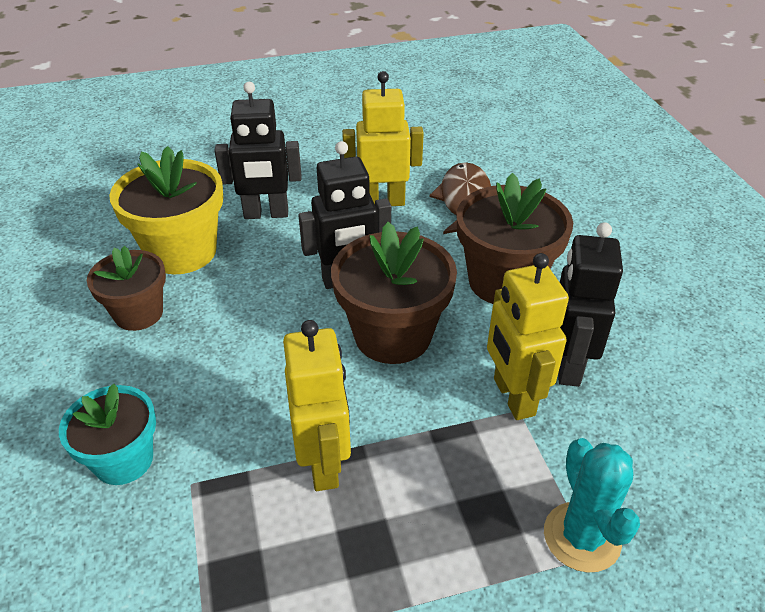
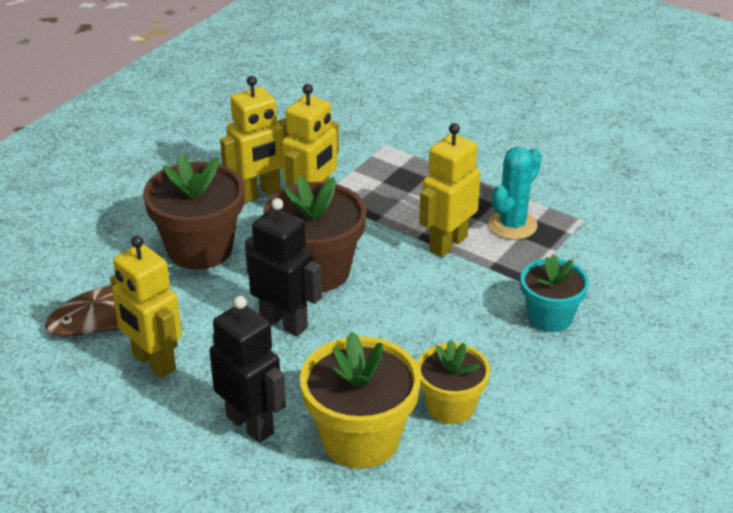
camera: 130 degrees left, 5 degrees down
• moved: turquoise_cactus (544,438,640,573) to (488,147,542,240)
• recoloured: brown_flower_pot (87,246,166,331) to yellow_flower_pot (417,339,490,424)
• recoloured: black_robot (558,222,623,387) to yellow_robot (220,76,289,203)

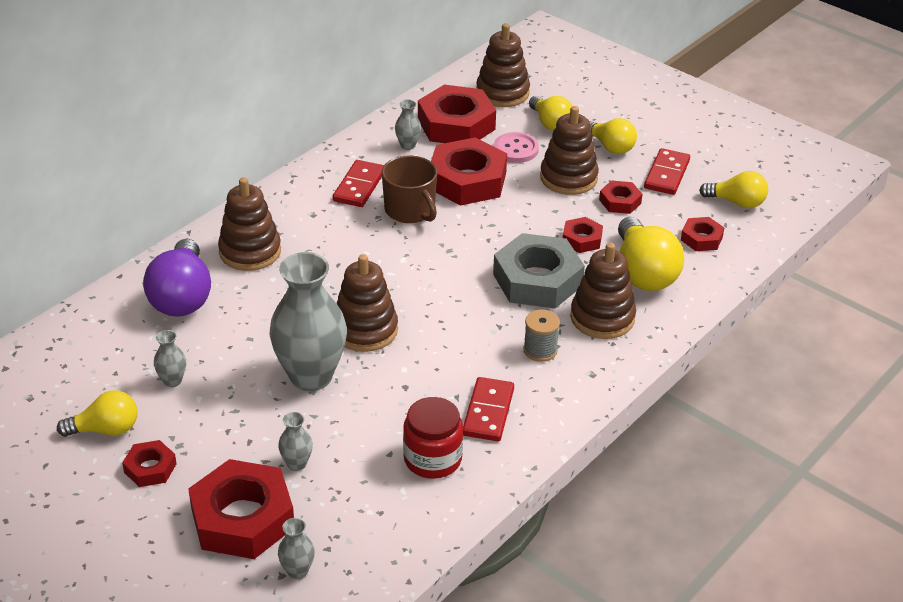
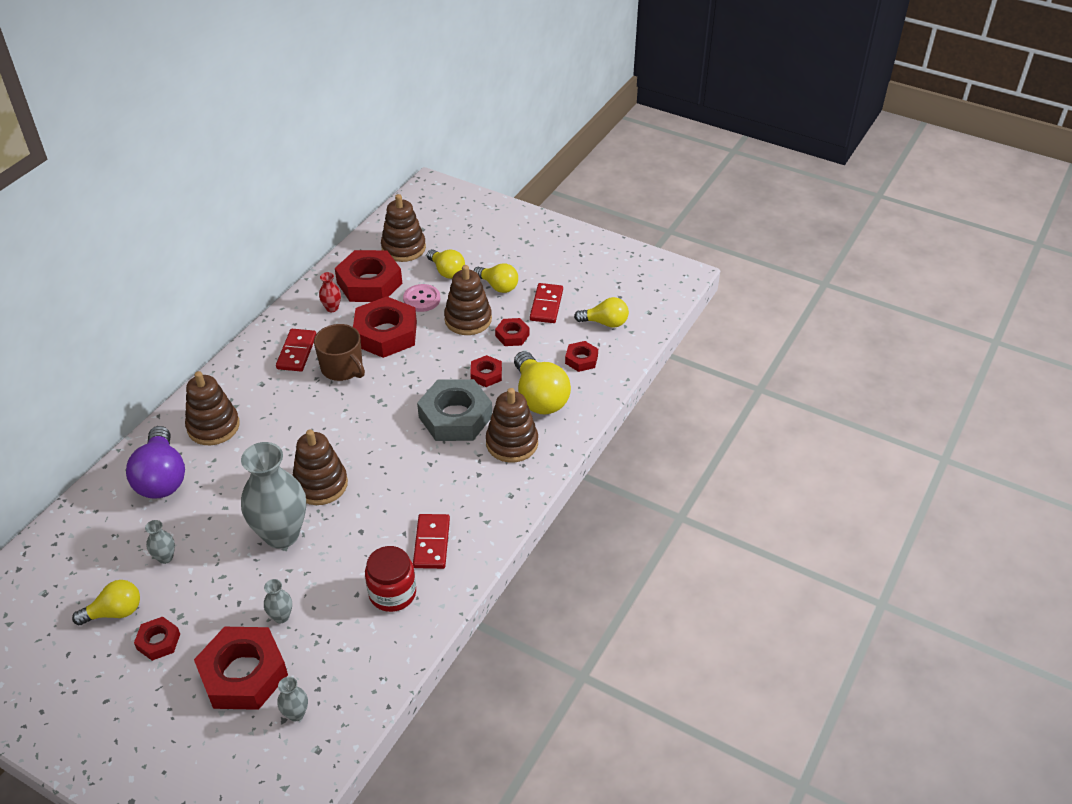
camera: 10 degrees left, 5 degrees up
• removed: grey_spool (523,309,560,362)
• recoloured: grey_vase (395,99,421,150) to red_vase (319,272,341,312)

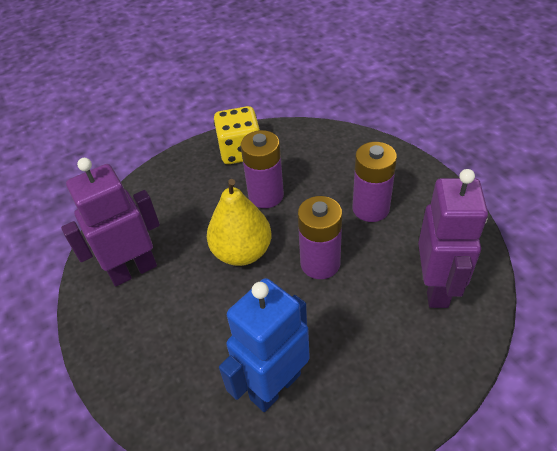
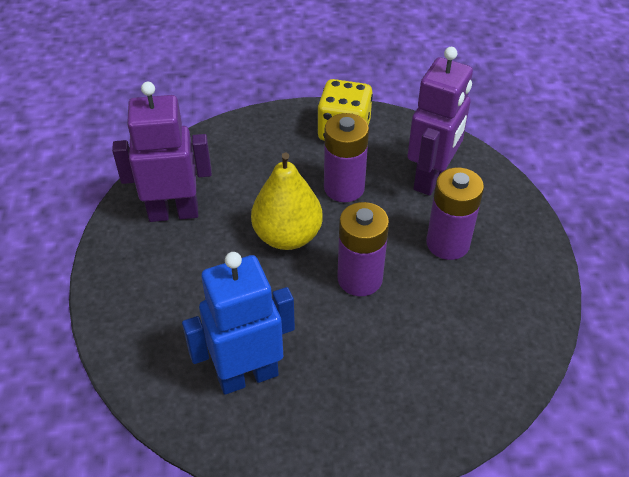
camera: 20 degrees right, 0 degrees up
• moved: purple_robot (418,169,488,308) to (407,47,473,196)

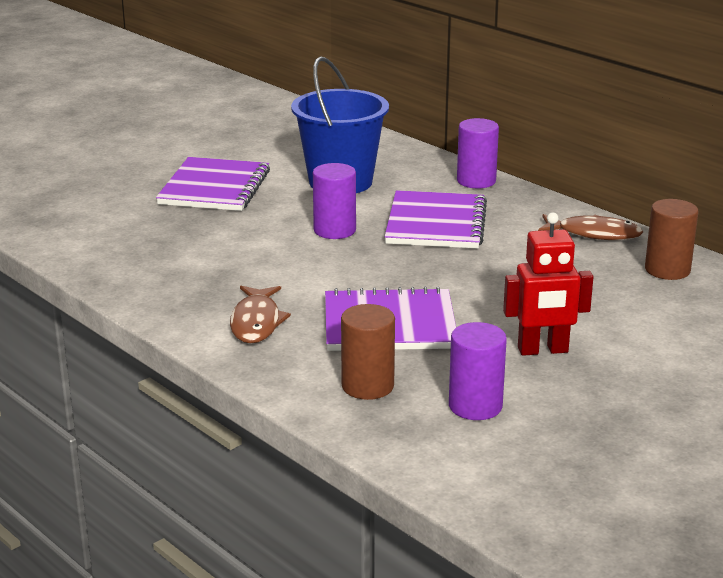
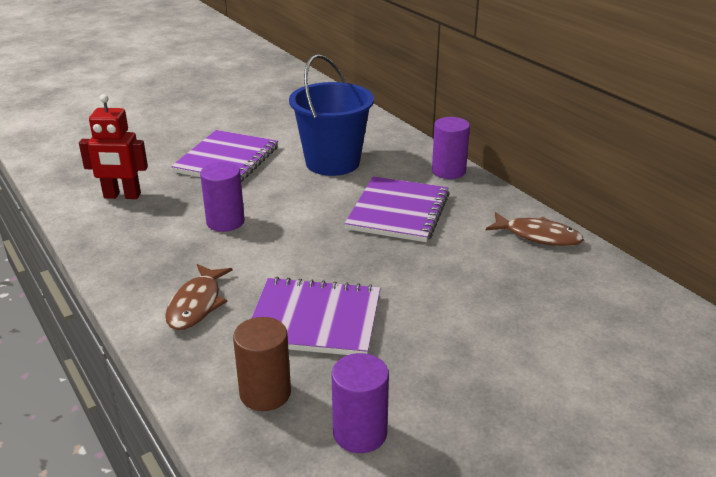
camera: 10 degrees right, 5 degrees up
• removed: brown_cylinder (645,199,698,280)
• moved: purple_cylinder (313,163,356,239) to (200,162,245,232)
• moved: red_robot (503,213,593,356) to (79,94,148,199)

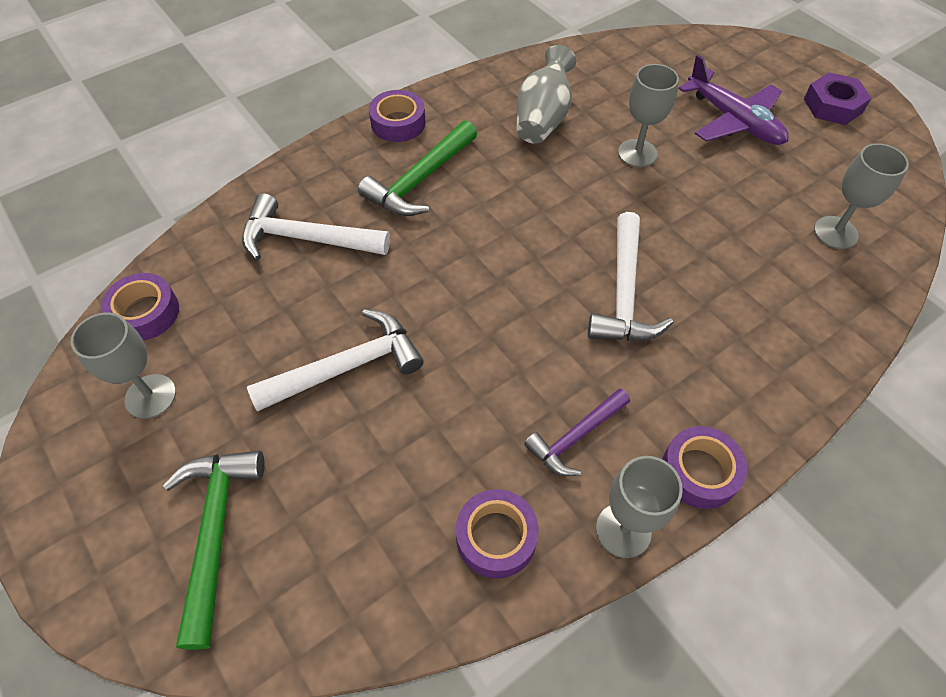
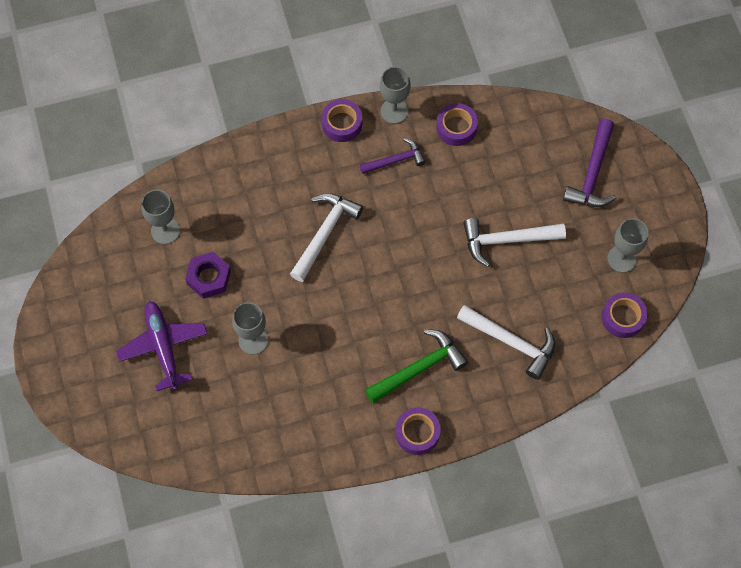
camera: 160 degrees left, 10 degrees up
• removed: grey_vase (517,45,576,144)
• moved: purple_nut (804,73,871,125) to (185,252,231,299)
• recoloured: green_hammer (163,450,265,650) to purple_hammer (563,119,616,207)

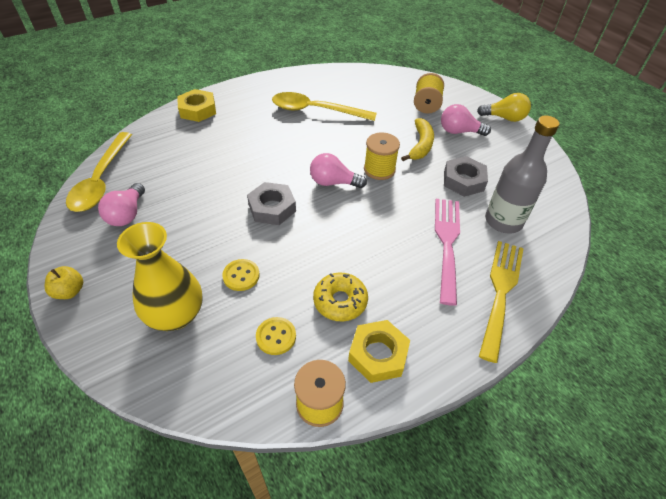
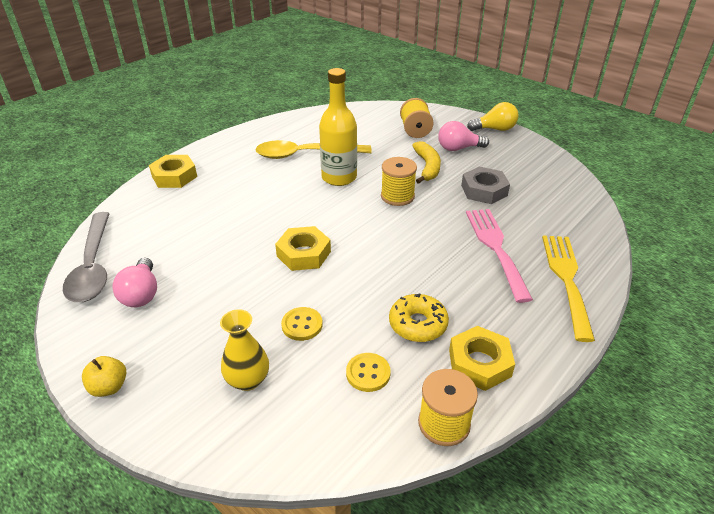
camera: 15 degrees left, 10 degrees down
• removed: pink_light_bulb (310,153,367,188)
• removed: grey_bottle (485,115,559,234)
• added: yellow_bottle (319,68,357,186)
• recoloured: yellow_spoon (66,132,132,212) to grey_spoon (63,212,110,302)
• recoloured: grey_nut (247,182,296,225) to yellow_nut (275,226,331,271)
• resized: yellow_vase (117,222,203,331) = (220,309,269,391) x0.64

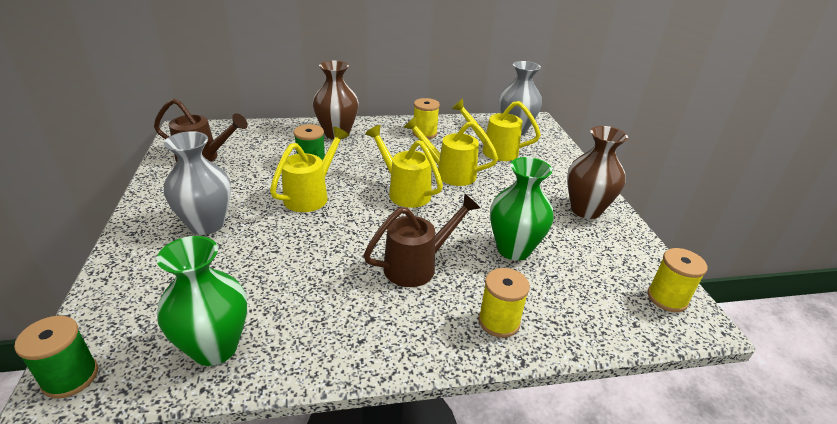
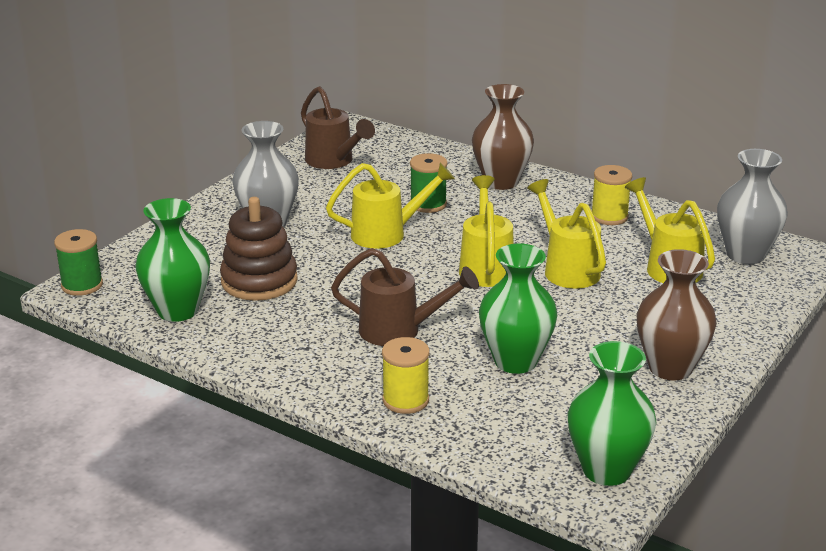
camera: 45 degrees right, 5 degrees down
• added: brown_stacking_toy (220,197,298,301)
• replaced: yellow_spool (648,248,708,312) to green_vase (567,341,657,486)

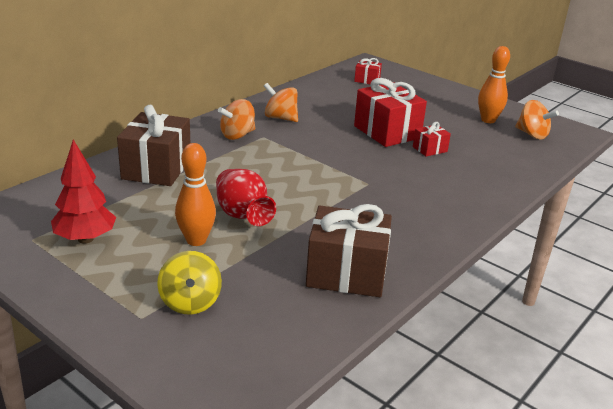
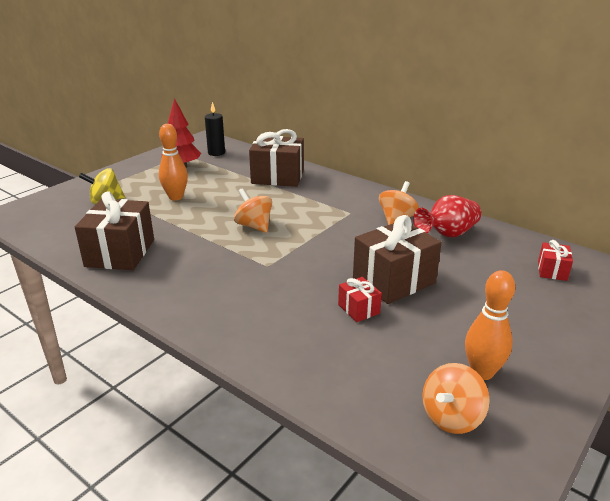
camera: 90 degrees right, 0 degrees up
• added: black_candle (205,102,225,156)
• moved: red_vase (216,169,276,226) to (413,195,481,237)
• moved: orange_spinning_top (218,99,255,140) to (234,188,272,233)
• recoloured: red_gift (354,78,427,147) to brown_gift (353,215,442,304)

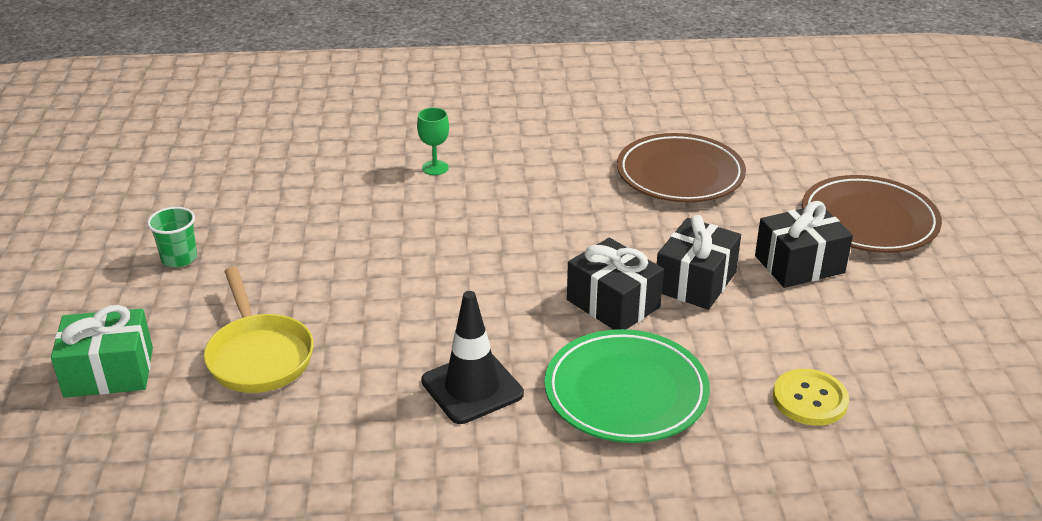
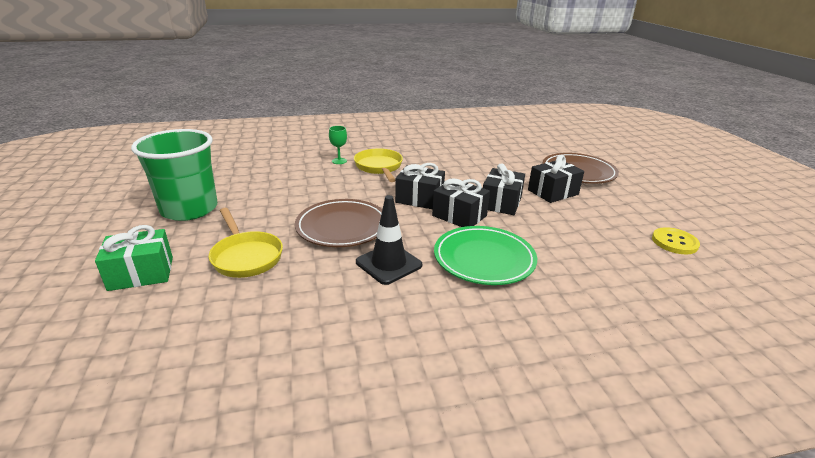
camera: 10 degrees left, 5 degrees down
• added: yellow_pan (354,148,403,182)
• added: black_gift (395,163,445,209)
• moved: brown_plate (617,133,746,202) to (295,199,382,247)
• moved: yellow_button (773,369,849,426) to (652,227,700,254)
• resized: green_cup (147,207,197,267) = (131,129,217,221) x2.44

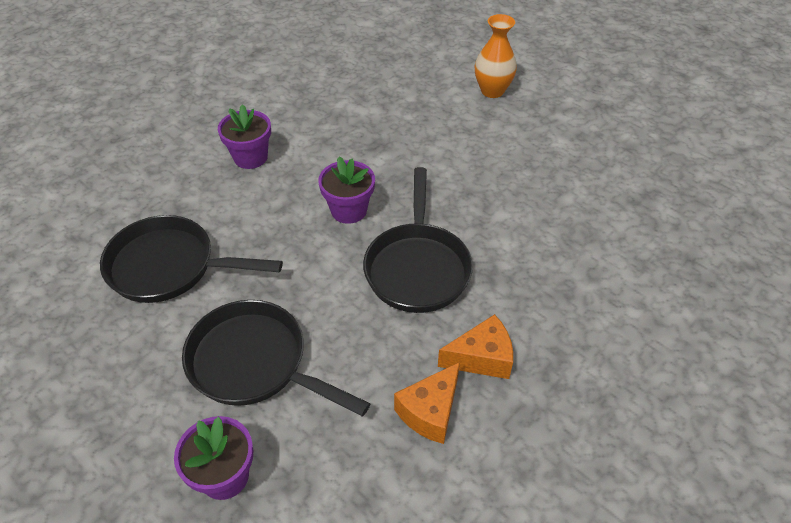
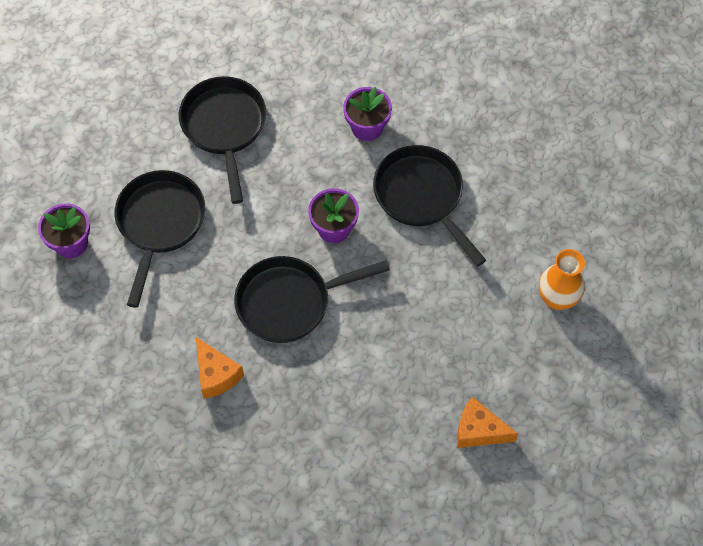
camera: 70 degrees right, 15 degrees up
• added: black_pan (373,145,486,266)
• moved: orange_cheese (394,362,460,444) to (457,397,518,448)

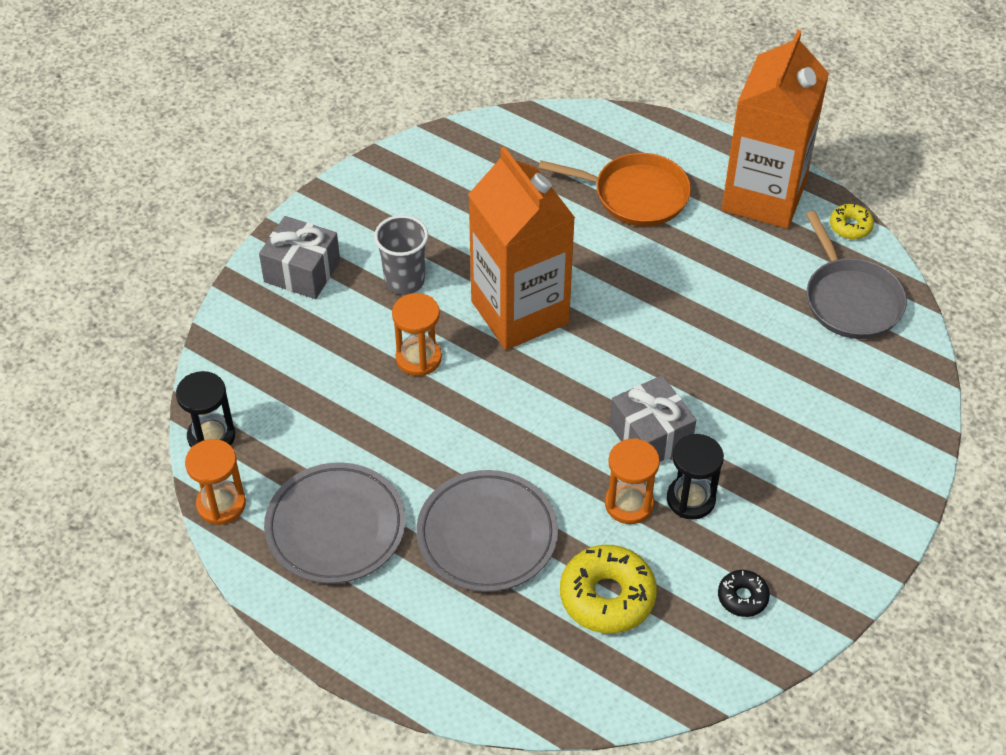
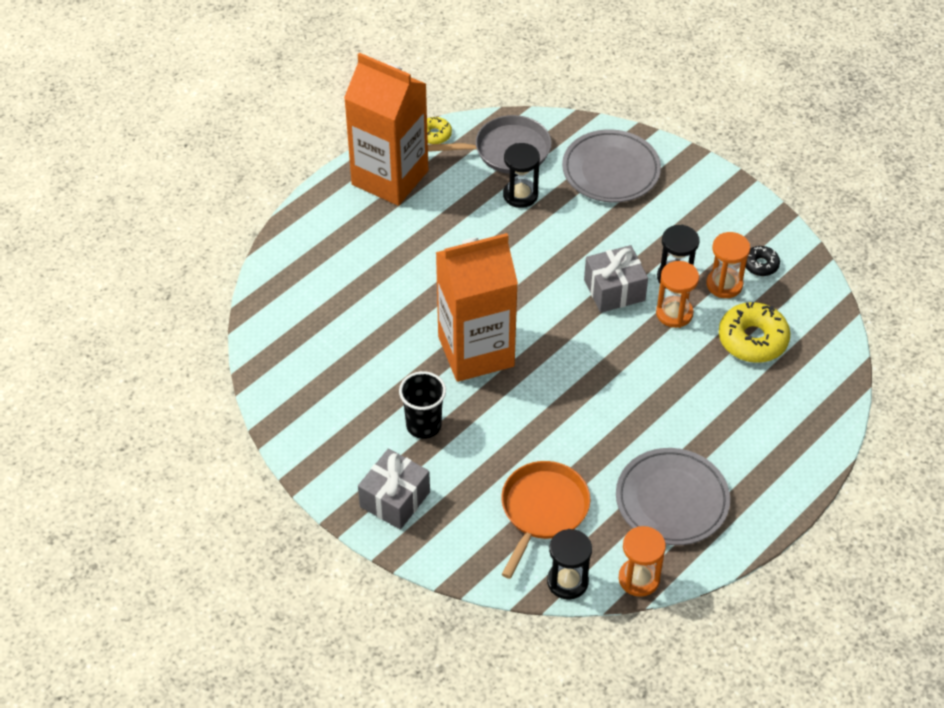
camera: 80 degrees left, 0 degrees up
• added: black_hourglass (503,143,540,208)
• moved: orange_hourglass (392,293,442,376) to (706,232,750,298)
• moved: grey_plate (416,470,558,592) to (562,129,661,203)
• moved: orange_pan (538,153,691,226) to (501,461,590,579)
• recoloured: grey_cup (374,215,428,295) to black_cup (399,371,446,439)

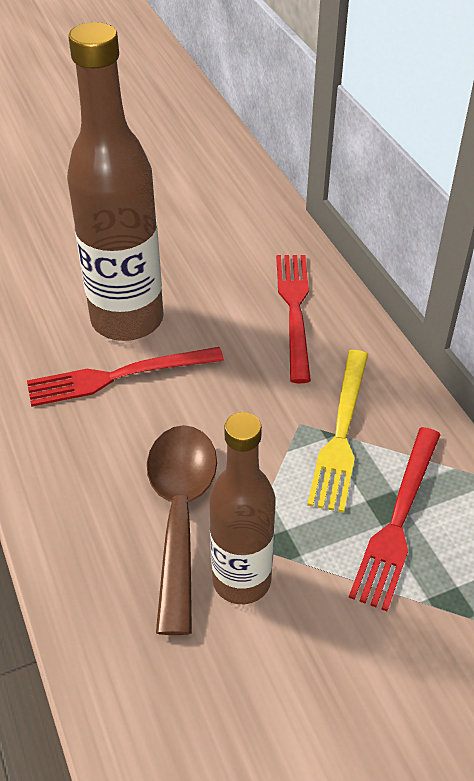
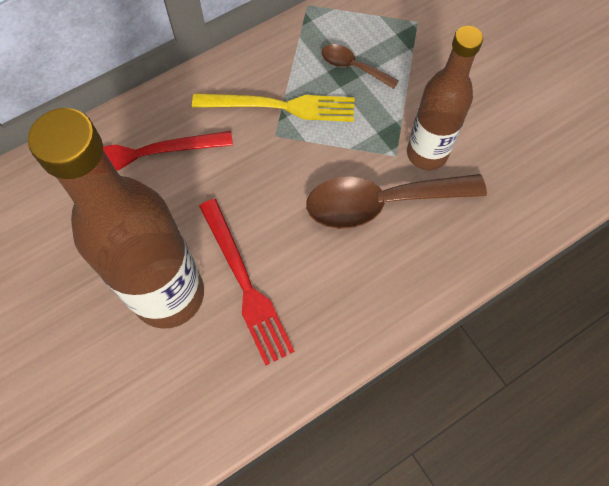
camera: 100 degrees left, 20 degrees up
• replaced: red_fork (349,427,441,611) to brown_spoon (322,44,399,89)

